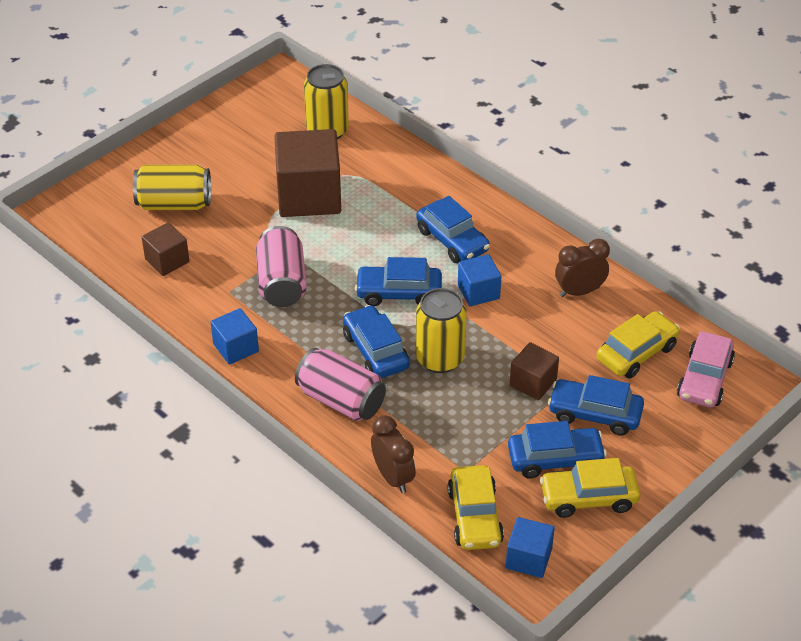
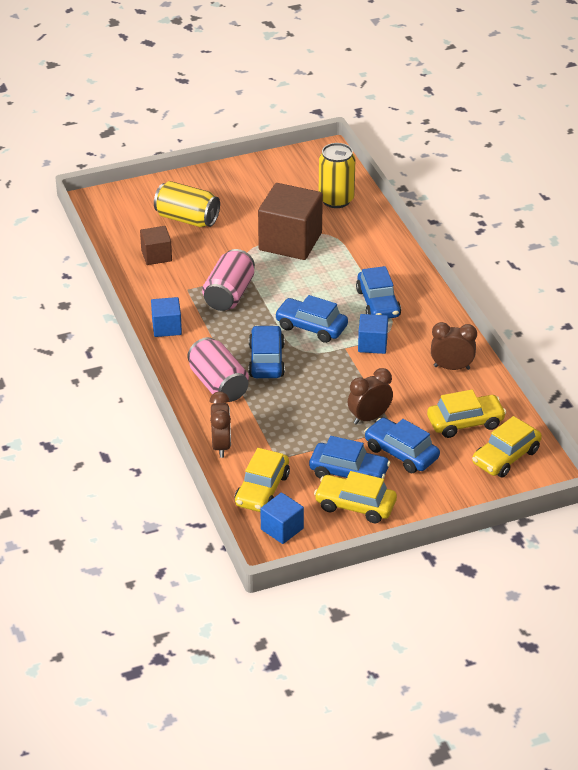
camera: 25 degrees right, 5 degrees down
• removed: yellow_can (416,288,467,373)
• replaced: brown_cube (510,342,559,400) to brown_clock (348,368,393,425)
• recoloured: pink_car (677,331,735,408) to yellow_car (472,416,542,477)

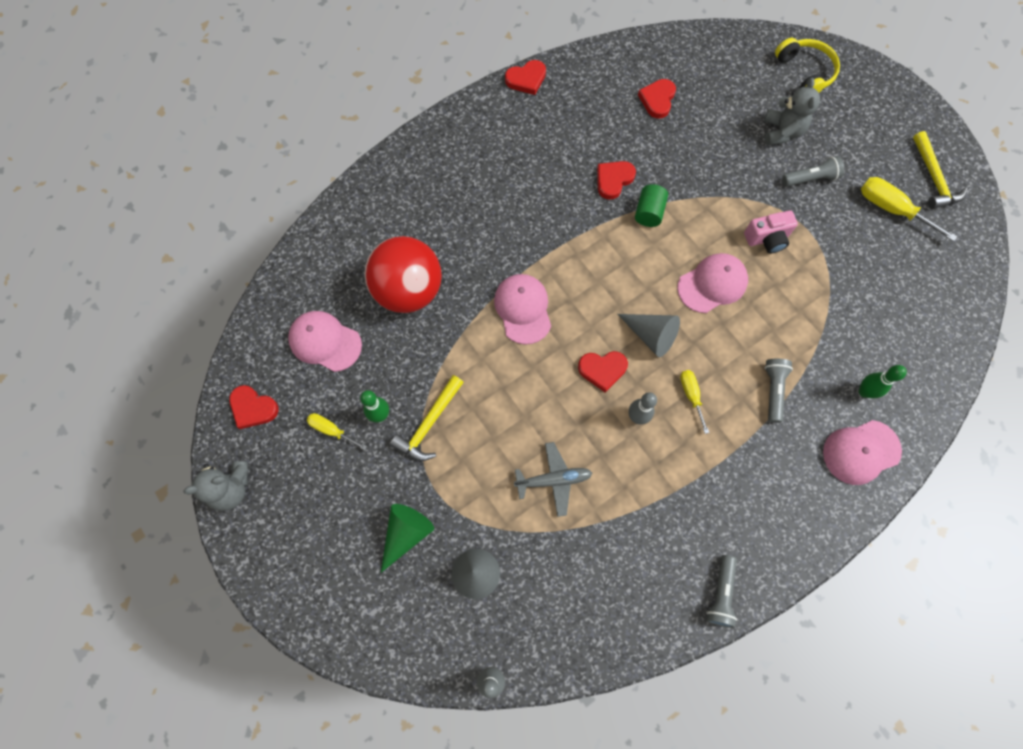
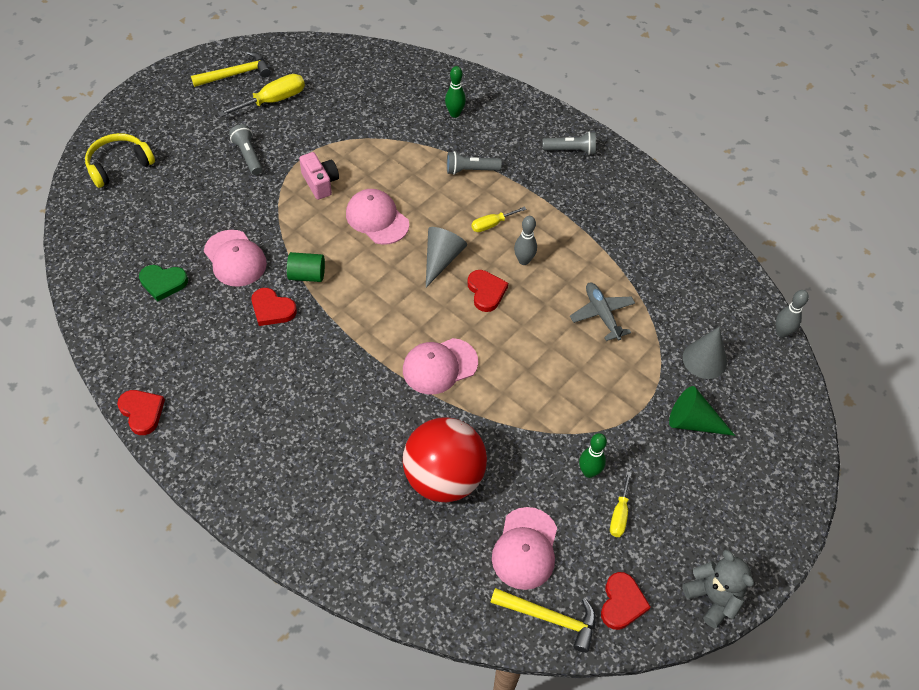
camera: 105 degrees left, 15 degrees down
• removed: grey_teddy_bear (764,78,820,145)
• moved: yellow_hammer (390,375,464,461) to (490,588,596,653)
• moved: grey_flashlight (707,555,737,628) to (543,132,596,155)
• moved: pink_cap (823,420,902,485) to (204,230,267,287)
• recoloured: red_heart (638,79,676,119) to green_heart (139,265,188,302)
• turned: yellow_screwdriver (861,177,957,242) = (218,74,305,117) 150 degrees counterclockwise

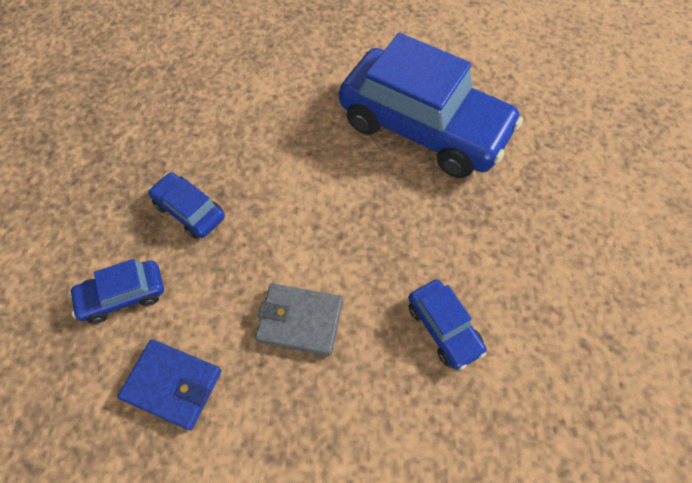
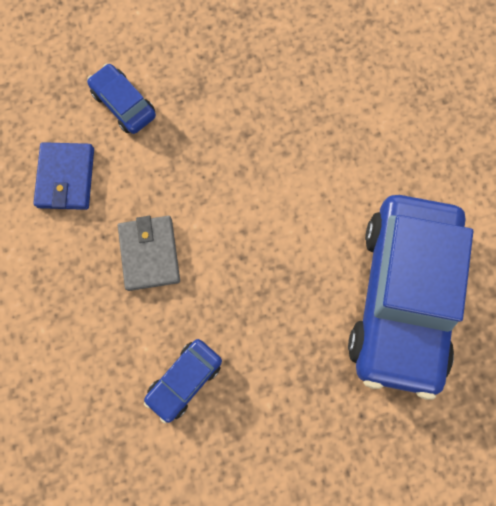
camera: 70 degrees right, 15 degrees up
• removed: blue_car (148,172,225,239)

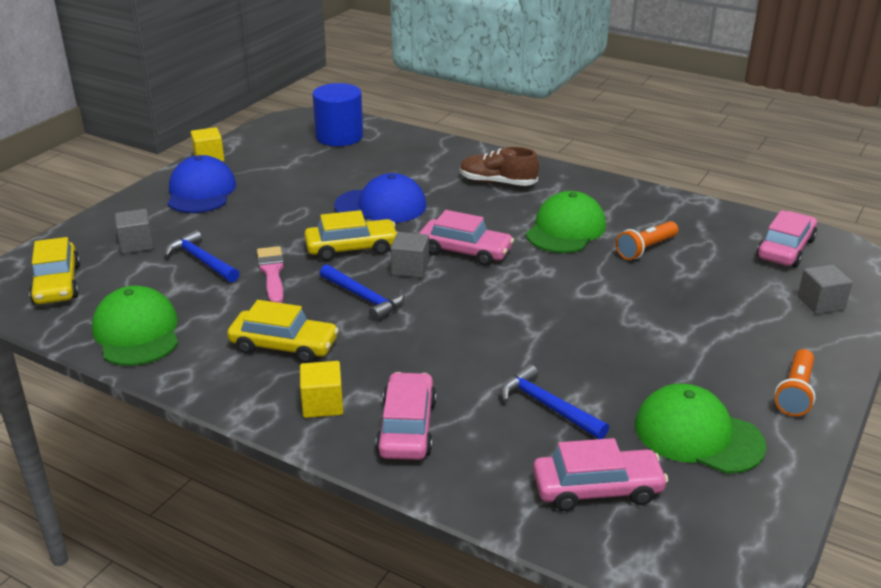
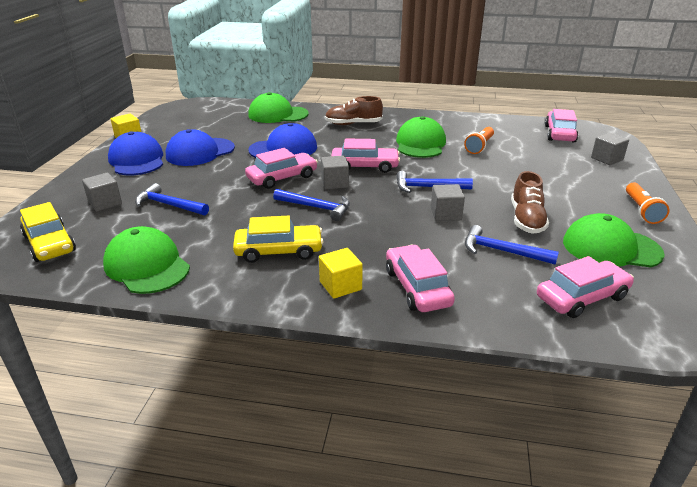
camera: 20 degrees left, 0 degrees up
• removed: pink_brush (257,246,284,303)
• removed: blue_cylinder (312,83,363,146)
• added: blue_cap (166,129,235,166)
• added: green_cap (248,92,309,123)
• added: blue_hammer (396,171,473,193)
• added: grey_cube (431,184,465,221)
• added: brown_shoe (511,171,549,234)
• recoloured: yellow_car (304,210,398,261) to pink_car (245,148,318,189)

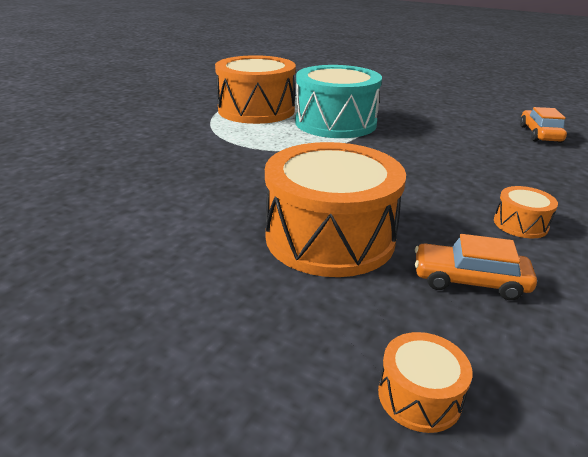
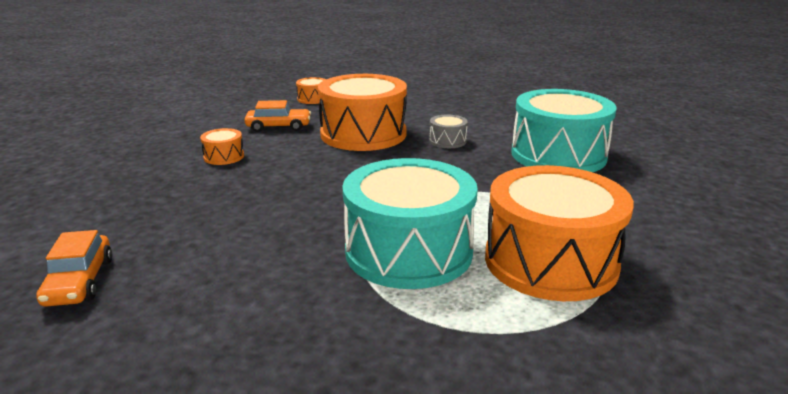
camera: 165 degrees right, 5 degrees down
• added: grey_drum (429,115,468,148)
• added: turquoise_drum (511,89,617,172)

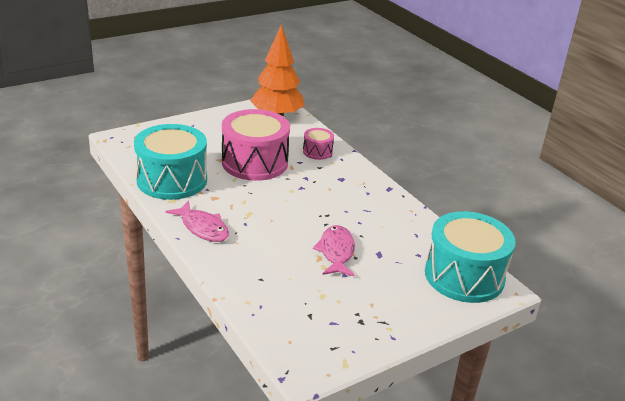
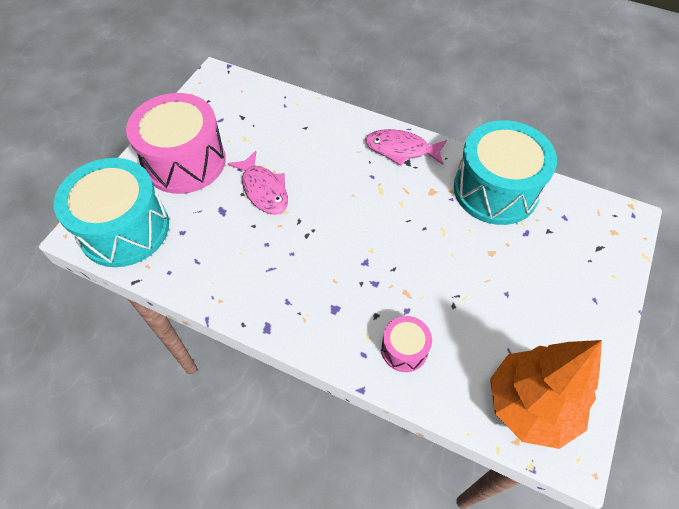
camera: 150 degrees right, 25 degrees up
• moved: pink_drum (222,109,290,181) to (126,93,226,194)

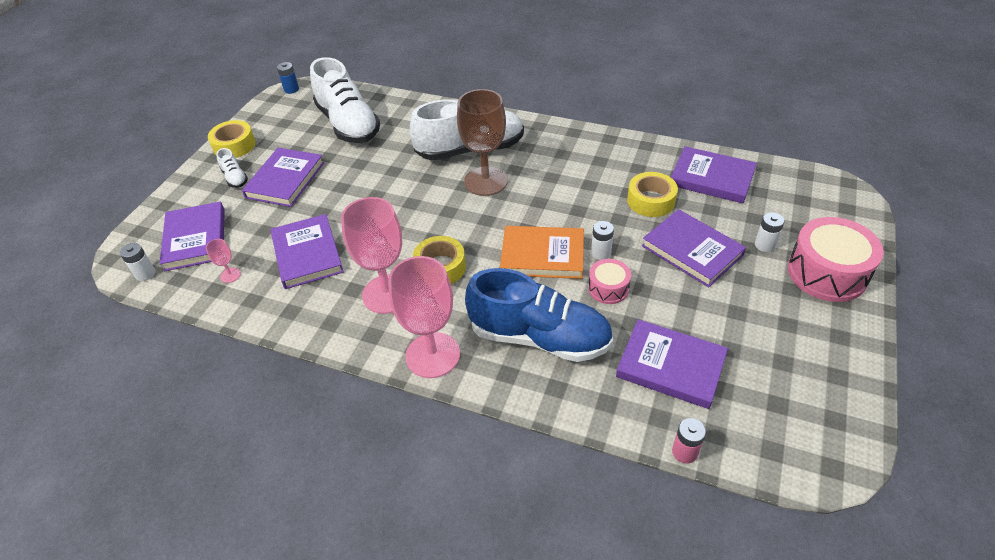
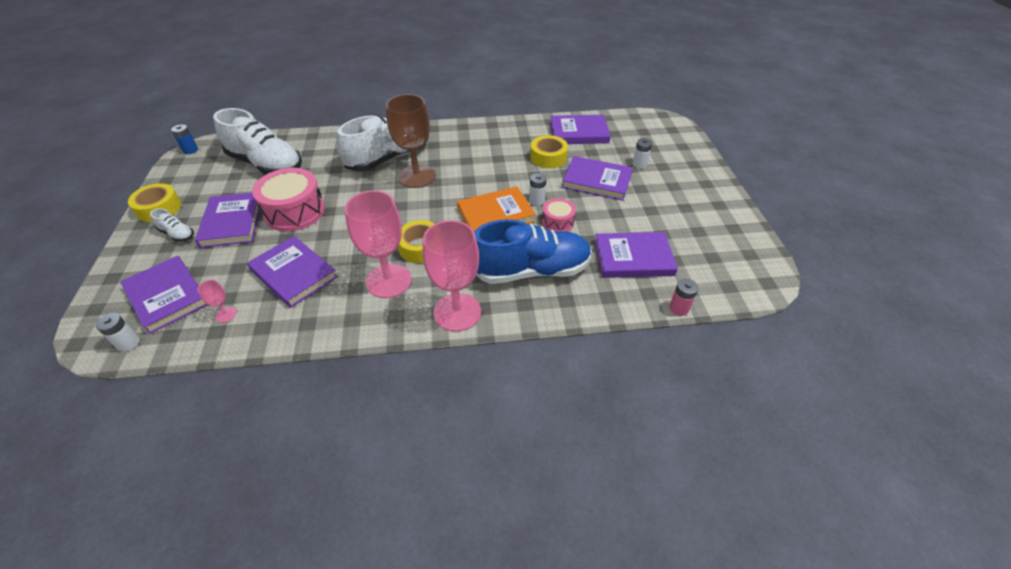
camera: 30 degrees left, 0 degrees up
• moved: pink_drum (787,217,884,302) to (252,168,325,232)

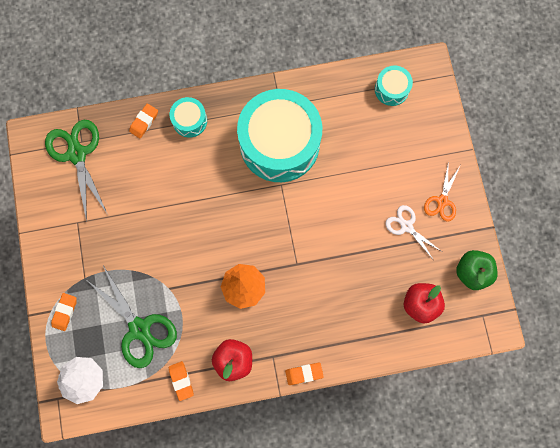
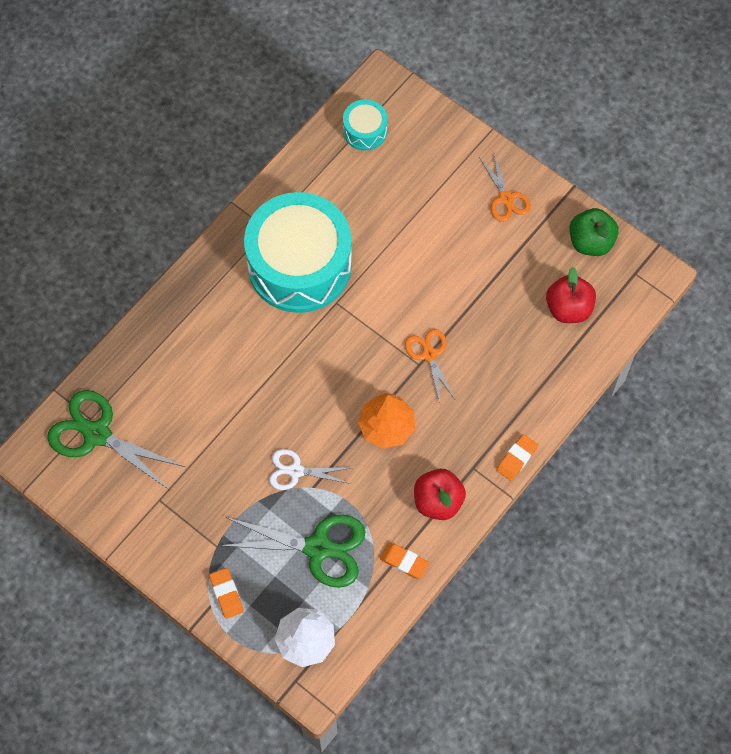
camera: 40 degrees left, 10 degrees down
• removed: orange_eraser (129,103,158,138)
• removed: turquoise_drum (170,97,207,138)
• added: orange_scissors (405,329,455,403)
• moved: white_scissors (385,205,441,259) to (269,449,351,490)

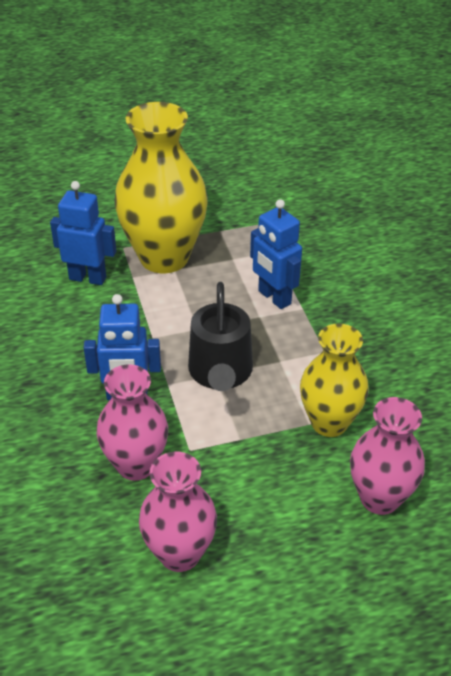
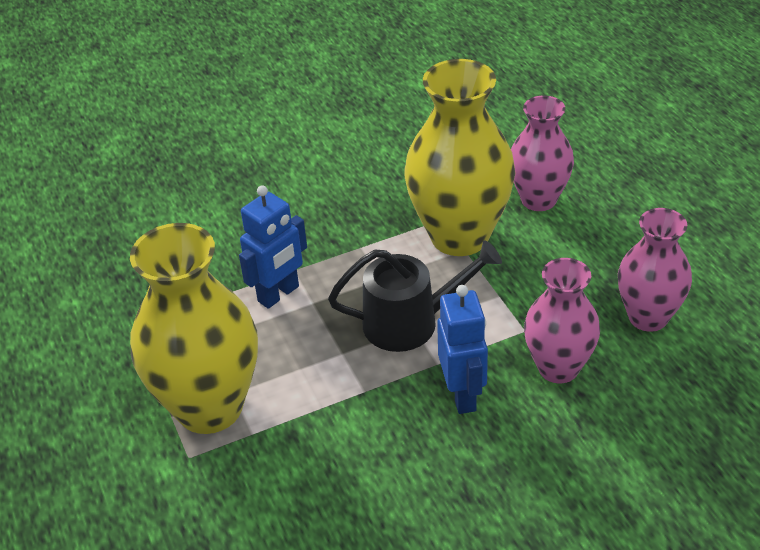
camera: 95 degrees left, 0 degrees up
• removed: blue_robot (50,181,116,285)
• resized: yellow_vase (300,324,368,437) = (405,59,515,256) x1.62

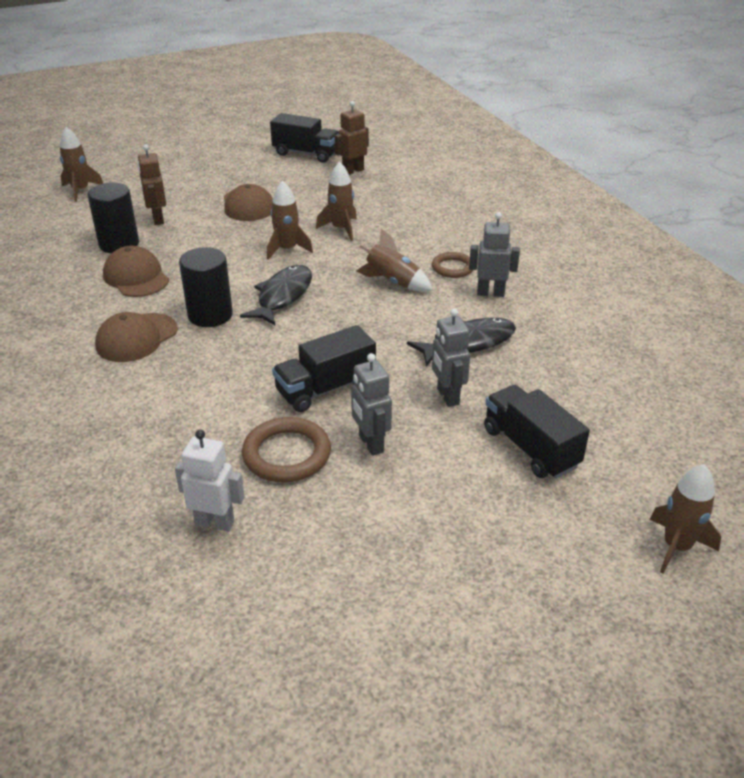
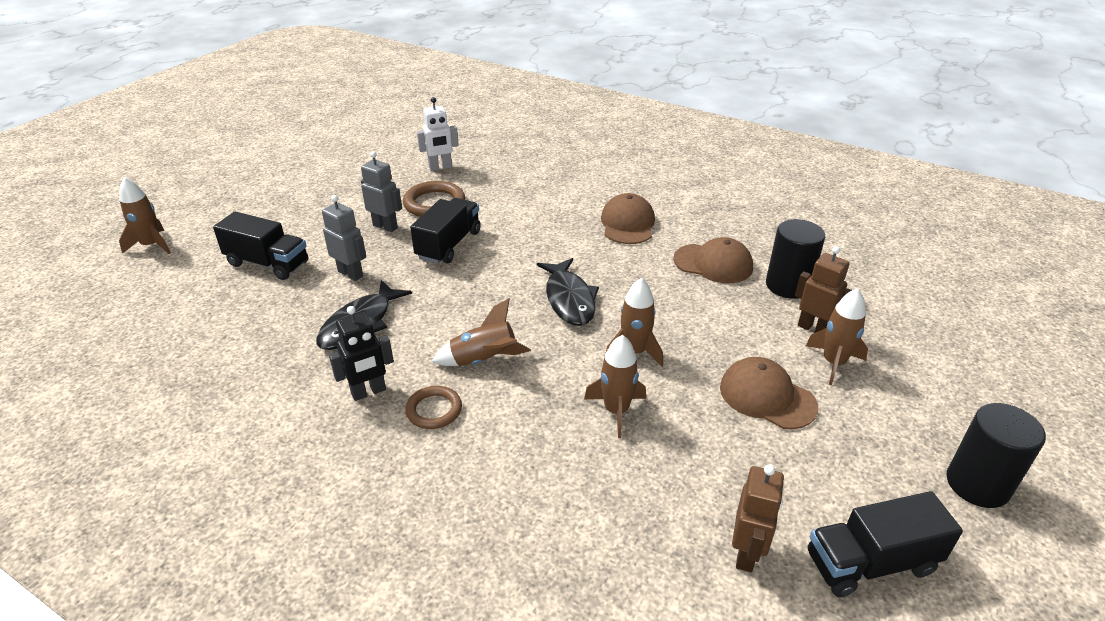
camera: 145 degrees right, 0 degrees up
• moved: brown_rocket (60,127,103,202) to (806,288,868,385)
• moved: black_cylinder (179,247,233,327) to (947,403,1046,508)
• recoloured: grey_robot (469,212,520,297) to black_robot (329,306,394,401)

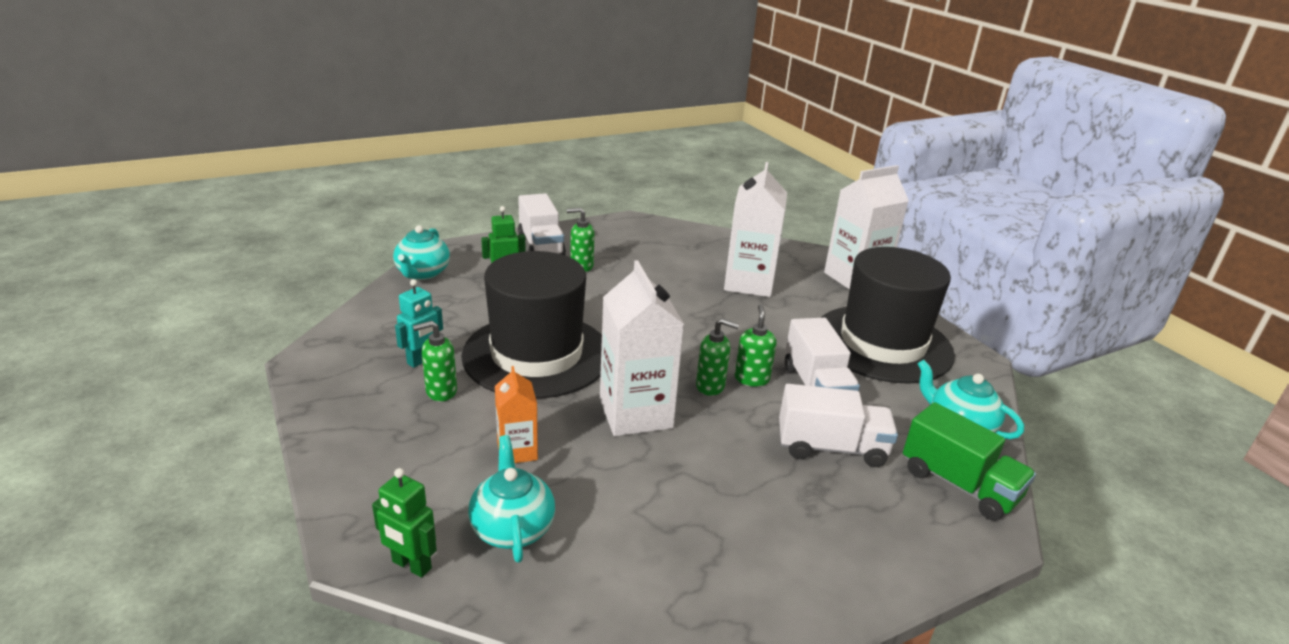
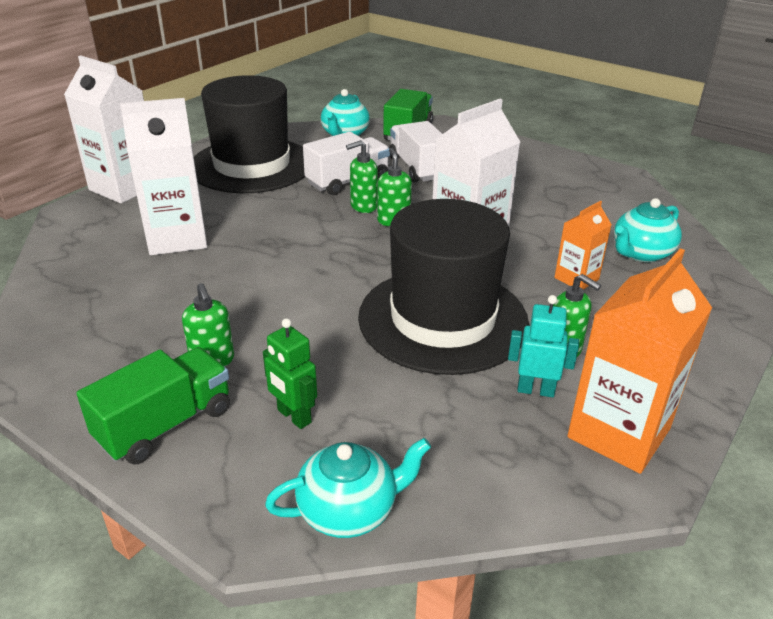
camera: 115 degrees left, 5 degrees up
• removed: green_robot (372,468,437,578)
• added: orange_carton (567,248,712,474)
• recoloured: white_truck (518,193,566,255) to green_truck (76,347,230,464)

